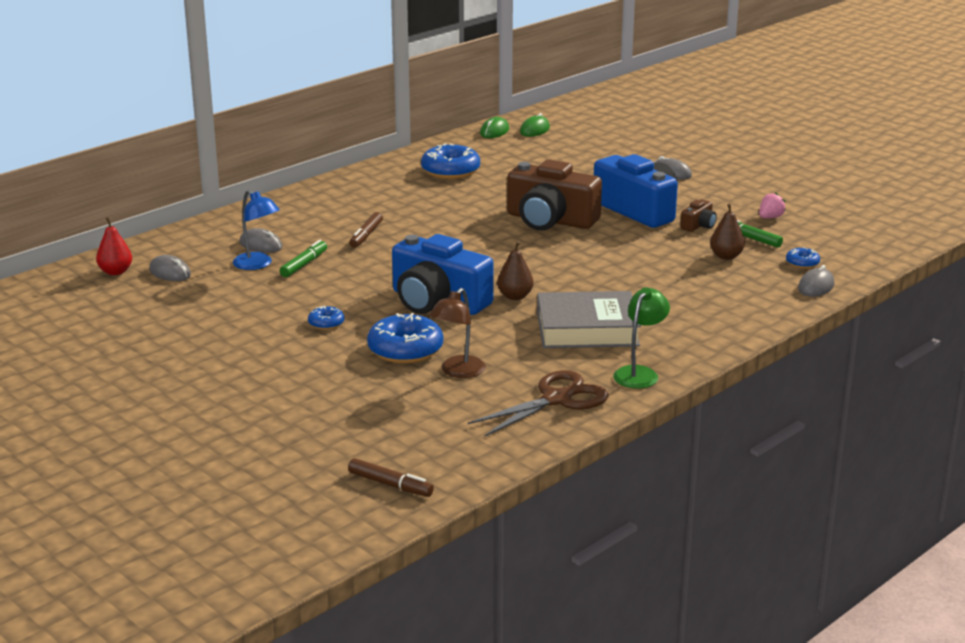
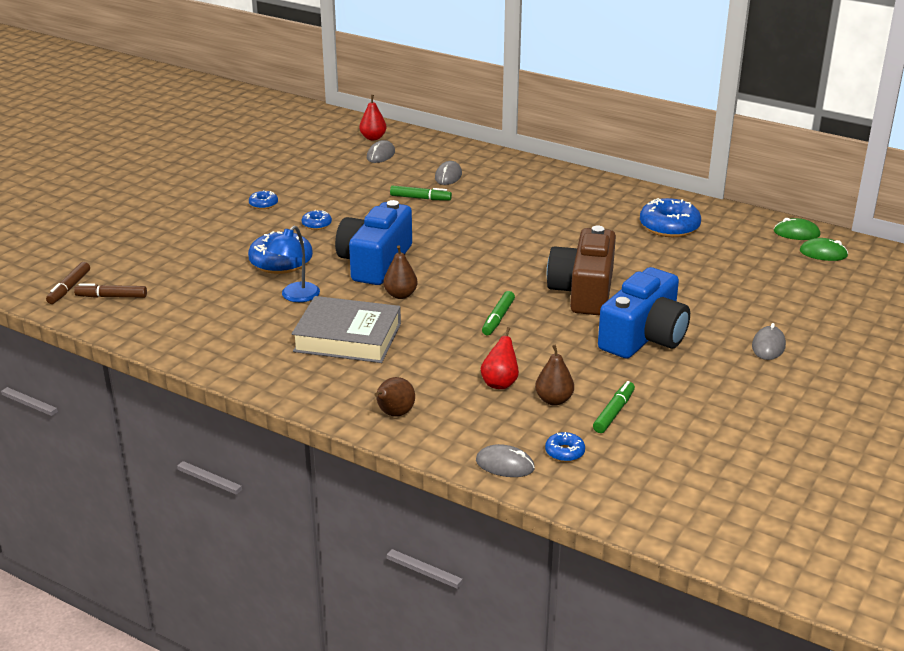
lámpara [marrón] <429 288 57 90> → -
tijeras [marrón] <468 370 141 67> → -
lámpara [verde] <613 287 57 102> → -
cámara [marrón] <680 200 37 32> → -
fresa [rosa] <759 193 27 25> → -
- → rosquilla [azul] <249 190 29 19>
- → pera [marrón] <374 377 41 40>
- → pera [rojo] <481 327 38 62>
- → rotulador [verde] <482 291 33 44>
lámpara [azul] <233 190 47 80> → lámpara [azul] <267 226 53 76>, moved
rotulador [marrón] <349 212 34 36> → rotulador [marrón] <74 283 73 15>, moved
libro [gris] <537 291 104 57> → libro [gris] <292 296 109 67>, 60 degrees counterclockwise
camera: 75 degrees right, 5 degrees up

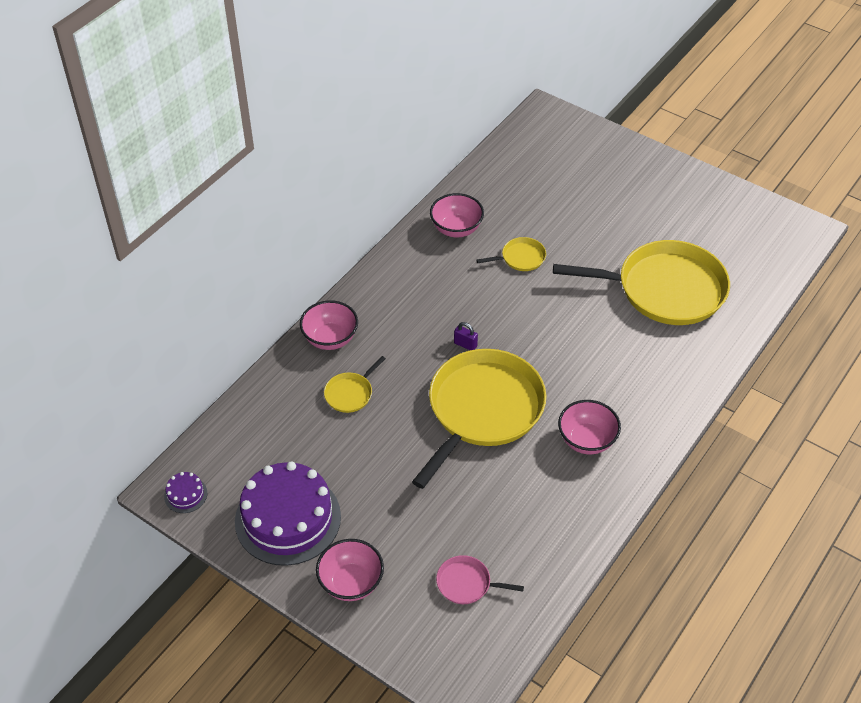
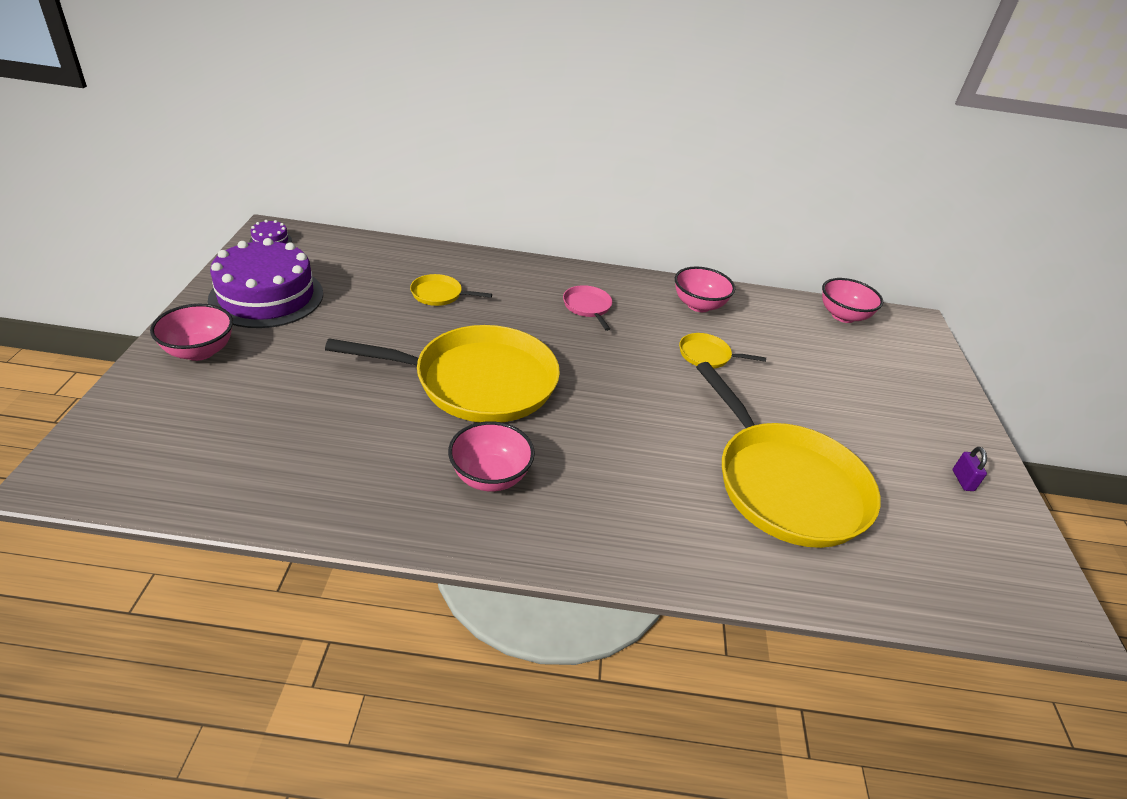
cuenco [rosa] <300 300 58 50> → cuenco [rosa] <822 278 61 45>, moved
sartén [rosa] <436 555 88 49> → sartén [rosa] <563 285 49 46>, moved
candado [morado] <454 322 24 28> → candado [morado] <953 447 34 44>, moved
sartén [amarillo] <476 237 70 34> → sartén [amarillo] <679 333 87 35>, 150 degrees clockwise
camera: 55 degrees right, 10 degrees down

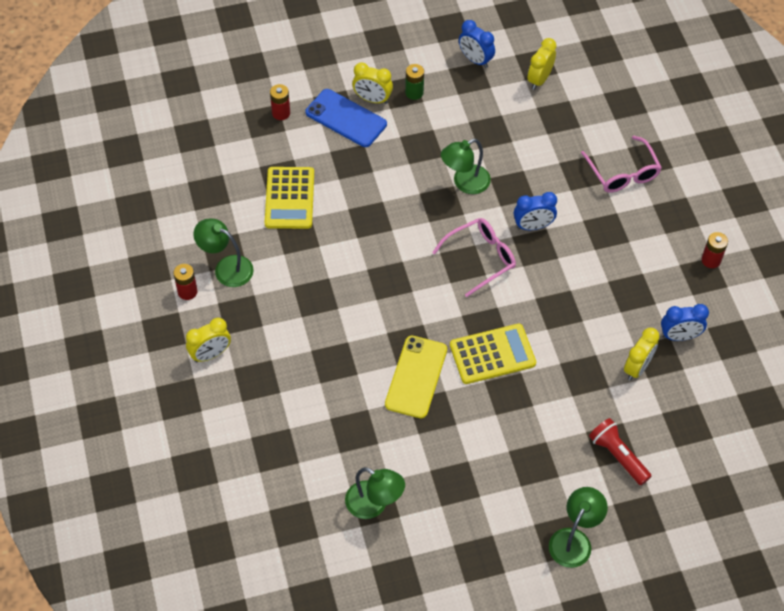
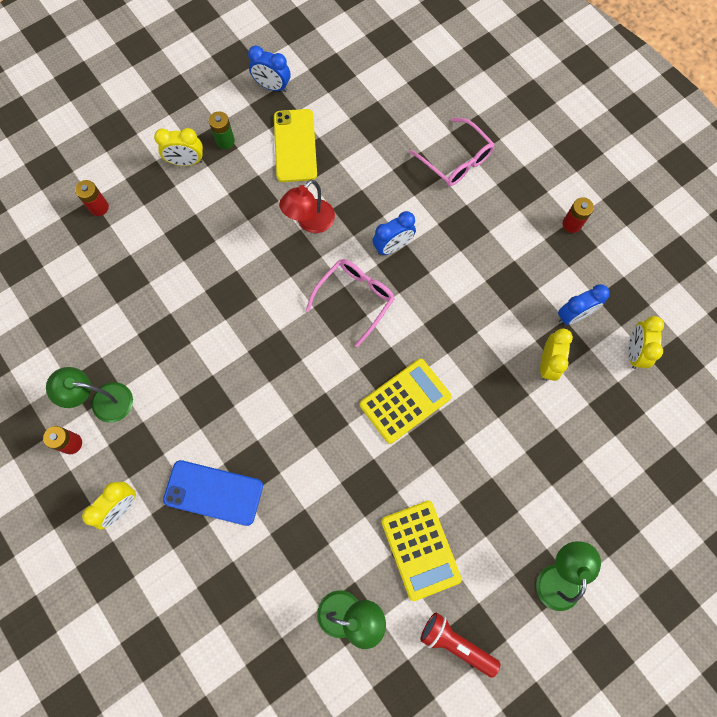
calculadora [amarillo] <265 167 49 62> → calculadora [amarillo] <381 501 81 100>, moved
móvil [azul] <305 89 82 58> → móvil [azul] <163 460 100 66>, moved
móvil [amarillo] <385 336 62 82> → móvil [amarillo] <274 109 43 73>, moved
despertador [amarillo] <527 38 29 52> → despertador [amarillo] <628 316 36 53>, moved
lámpara de mano [rojo] <589 418 63 67> → lámpara de mano [rojo] <420 613 80 65>, moved
lámpara [verde] <441 139 50 55> → lámpara [rojo] <279 179 56 54>
camera: 20 degrees left, 15 degrees up

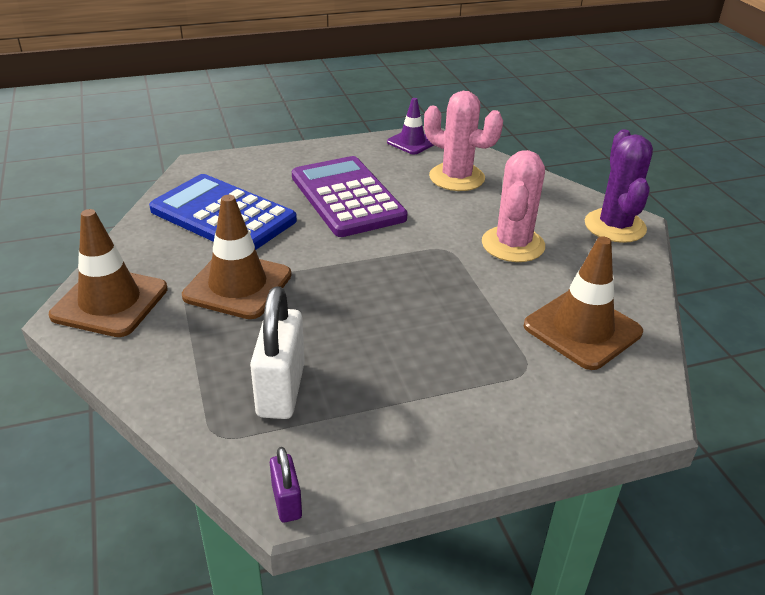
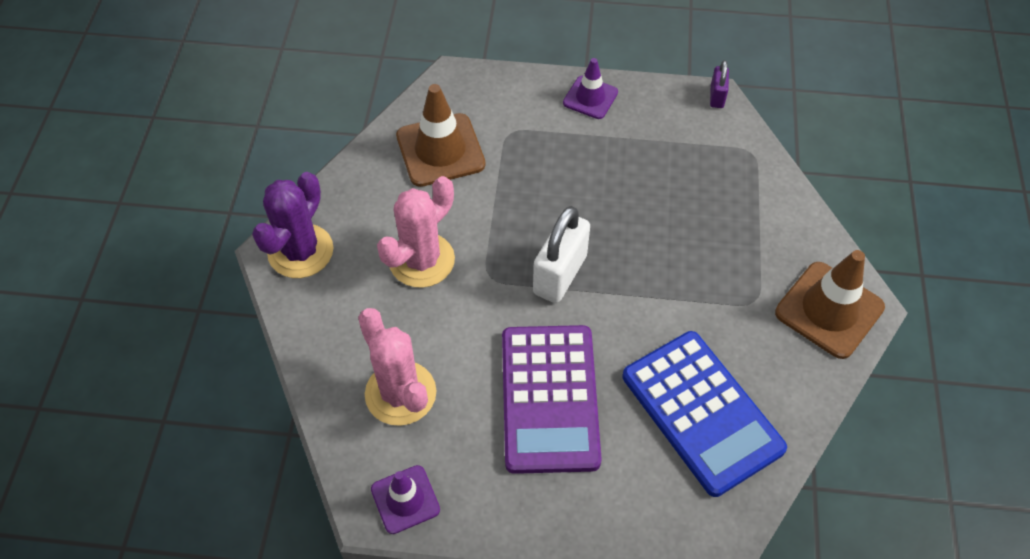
cono de tráfico [marrón] <182 195 110 124> → -
- → cono de tráfico [morado] <563 58 55 61>
candado [blanco] <250 286 55 133> → candado [blanco] <533 206 57 97>, moved
camera: 155 degrees left, 20 degrees up

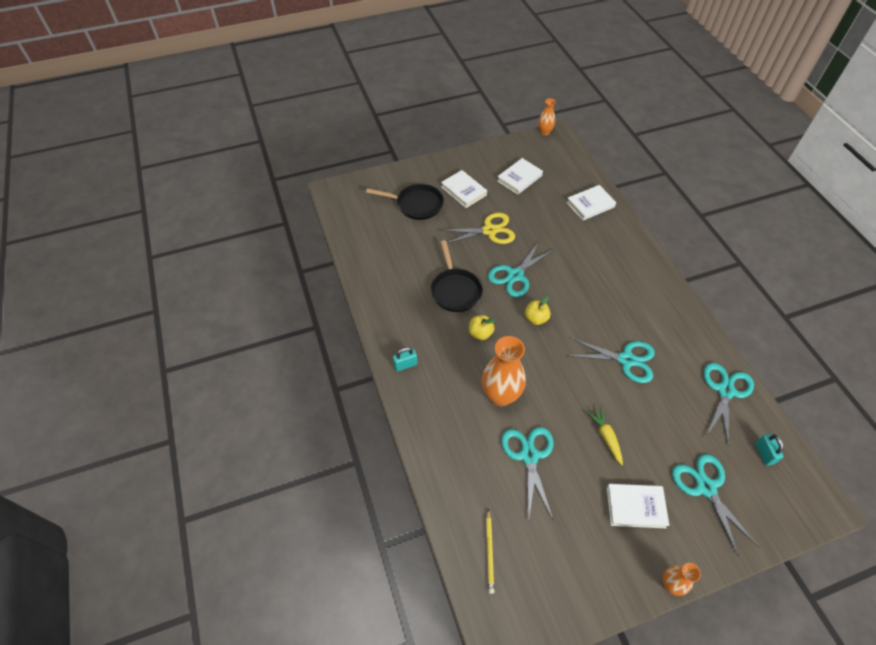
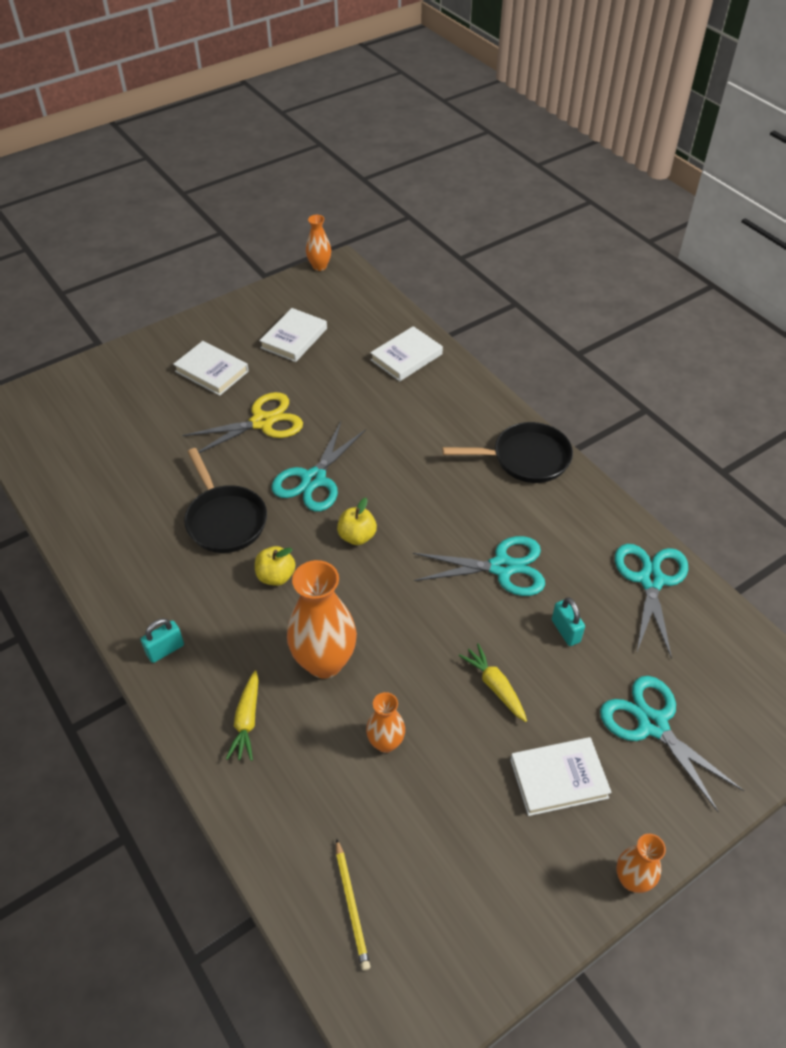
- → zanahoria [amarillo] <226 670 33 91>
sartén [negro] <366 184 78 36> → sartén [negro] <442 422 131 61>, moved
candado [turquesa] <755 434 29 32> → candado [turquesa] <552 597 33 49>, moved
tijeras [turquesa] <501 427 53 95> → florero [naranja] <366 692 39 61>
camera: 15 degrees left, 5 degrees down

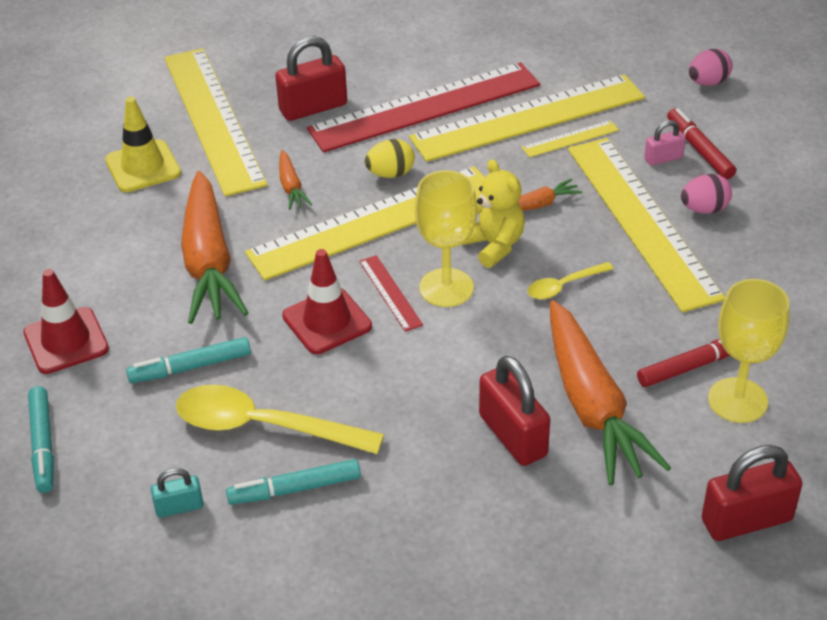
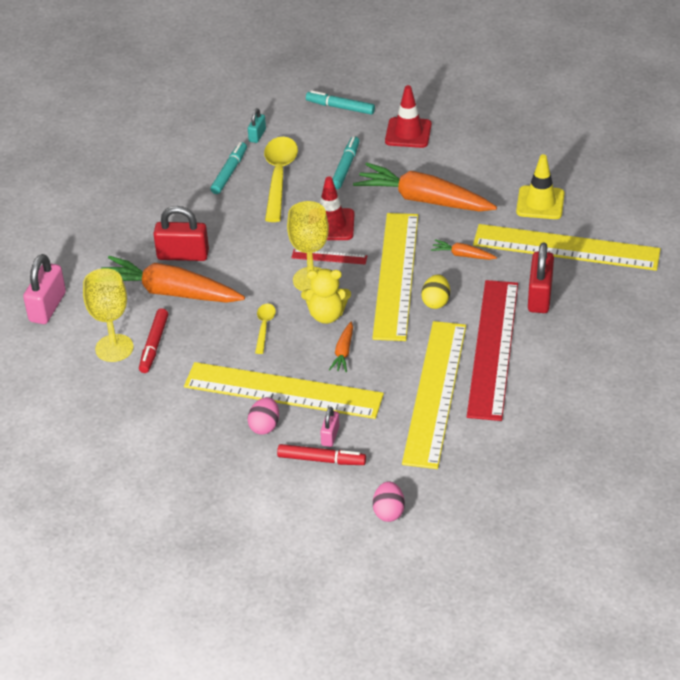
regla [amarillo] <522 120 97 37> → -
candado [rojo] <702 445 100 96> → candado [rosa] <23 254 43 70>
cuchara [amarillo] <176 385 208 69> → cuchara [amarillo] <264 137 34 85>, 45 degrees counterclockwise
camera: 125 degrees right, 0 degrees up

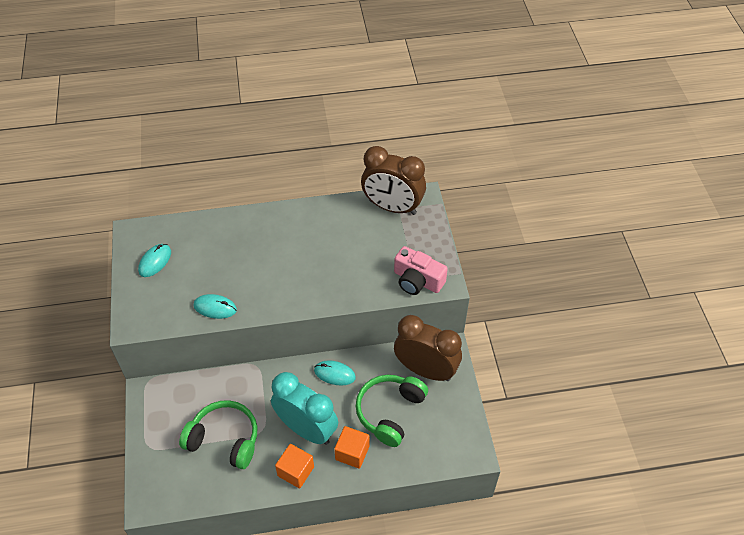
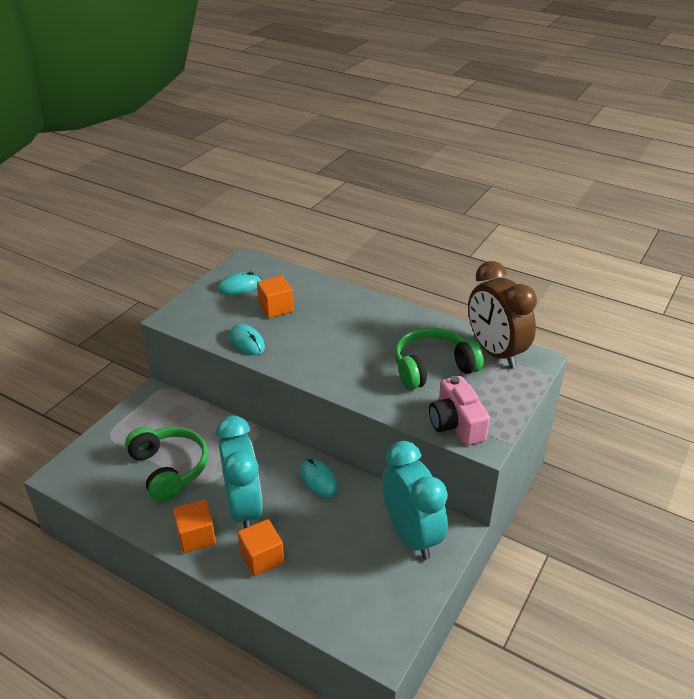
- → cubo [naranja] <257 276 37 42>
auriculares [verde] <356 375 72 72> → auriculares [verde] <395 327 89 63>, moved
despertador [marrón] <394 315 68 66> → despertador [turquesa] <382 441 66 119>
camera: 40 degrees right, 15 degrees down

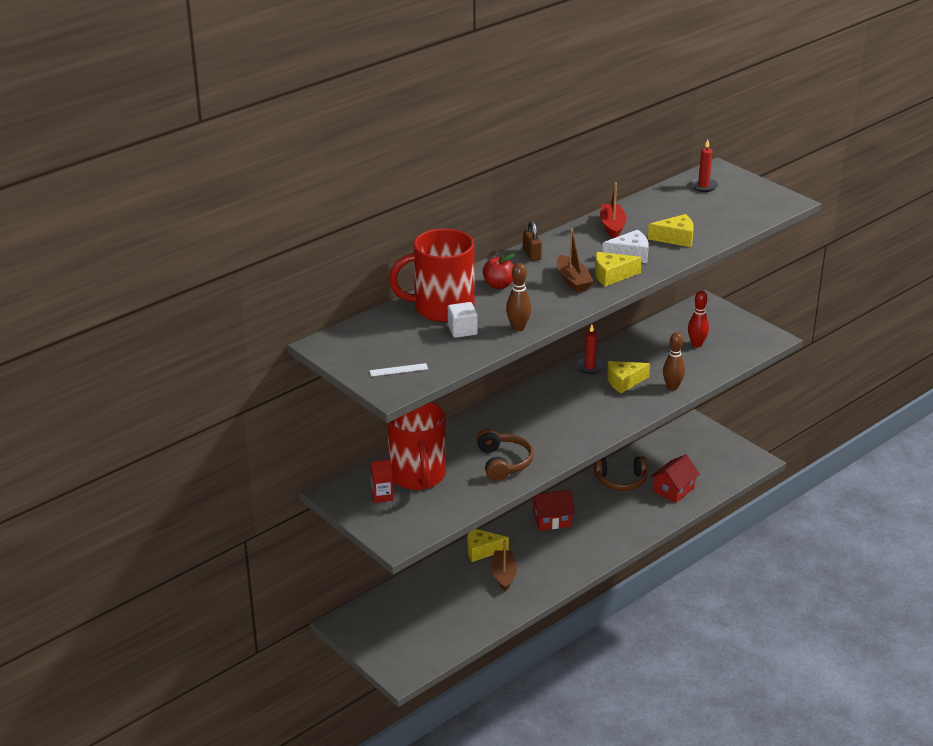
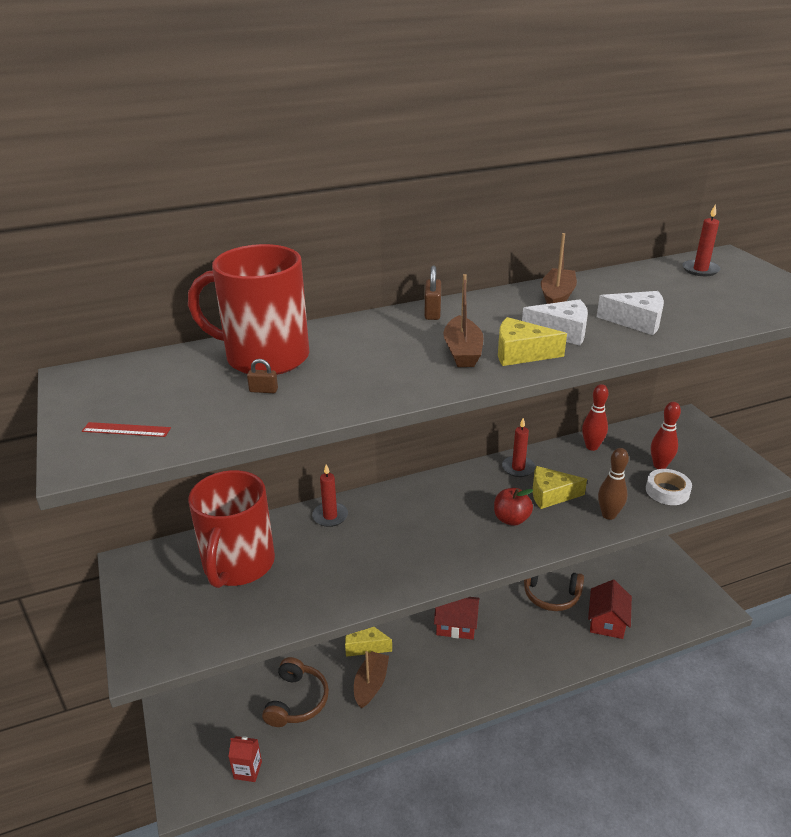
bolo [marrón] <506 263 25 68> → -
- → vela [rojo] <312 464 36 63>
- → bolo [rojo] <582 384 27 67>
- → cinta adhesiva [blanco] <646 469 46 36>
cartón de leche [rojo] <371 459 23 44> → cartón de leche [rojo] <228 736 34 46>, moved
auriculares [marrón] <476 429 58 52> → auriculares [marrón] <262 657 67 70>, moved
manzana [rojo] <483 254 32 35> → manzana [rojo] <494 488 39 38>, moved
cubo [blanco] <448 302 30 36> → candado [marrón] <247 359 31 34>
regla [blanco] <369 363 59 14> → regla [rojo] <82 422 89 15>
barco [rojo] <600 182 27 56> → barco [marrón] <541 233 36 71>
queso [amarillo] <648 214 46 33> → queso [blanco] <597 291 67 44>
casa [rojo] <650 454 50 49> → casa [rojo] <588 580 44 59>, 45 degrees counterclockwise
camera: 20 degrees right, 0 degrees up

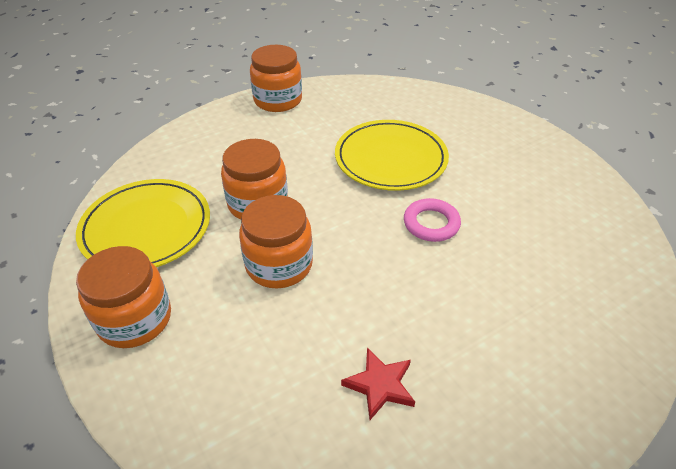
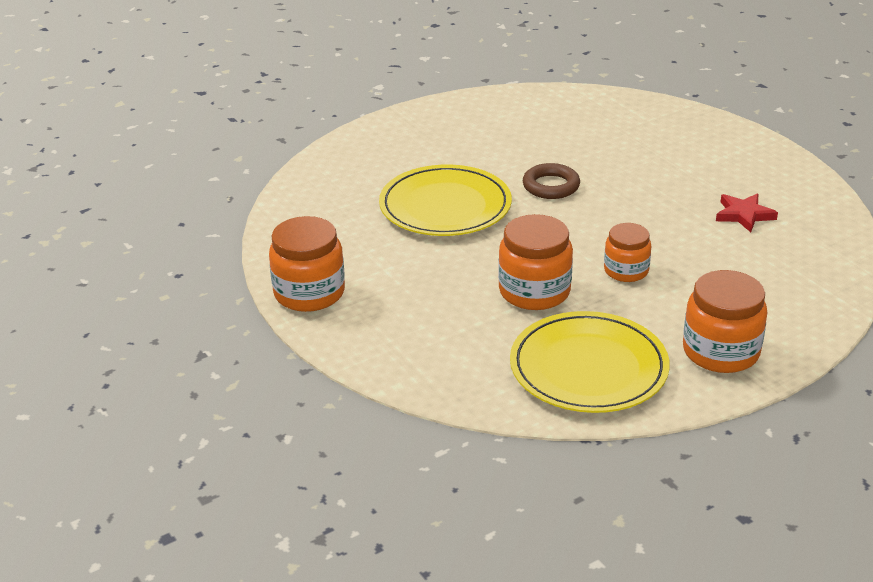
anillo [rosa] <404 198 57 44> → anillo [marrón] <523 163 57 36>
tarro [naranja] <239 195 74 93> → tarro [naranja] <604 223 47 59>, x0.64
camera: 90 degrees left, 10 degrees down

